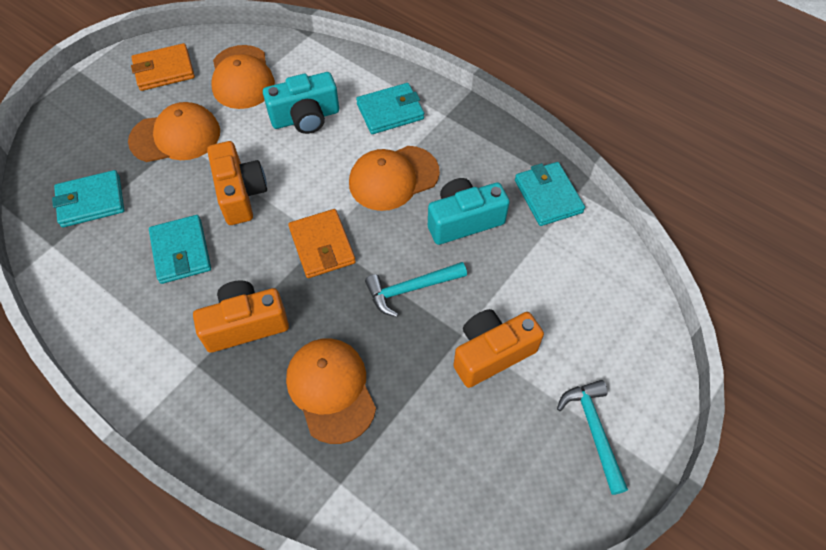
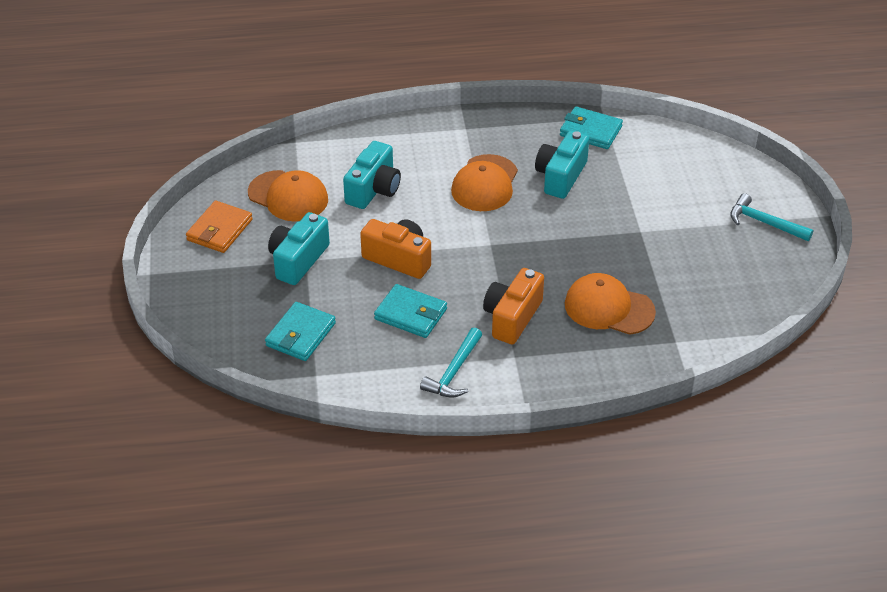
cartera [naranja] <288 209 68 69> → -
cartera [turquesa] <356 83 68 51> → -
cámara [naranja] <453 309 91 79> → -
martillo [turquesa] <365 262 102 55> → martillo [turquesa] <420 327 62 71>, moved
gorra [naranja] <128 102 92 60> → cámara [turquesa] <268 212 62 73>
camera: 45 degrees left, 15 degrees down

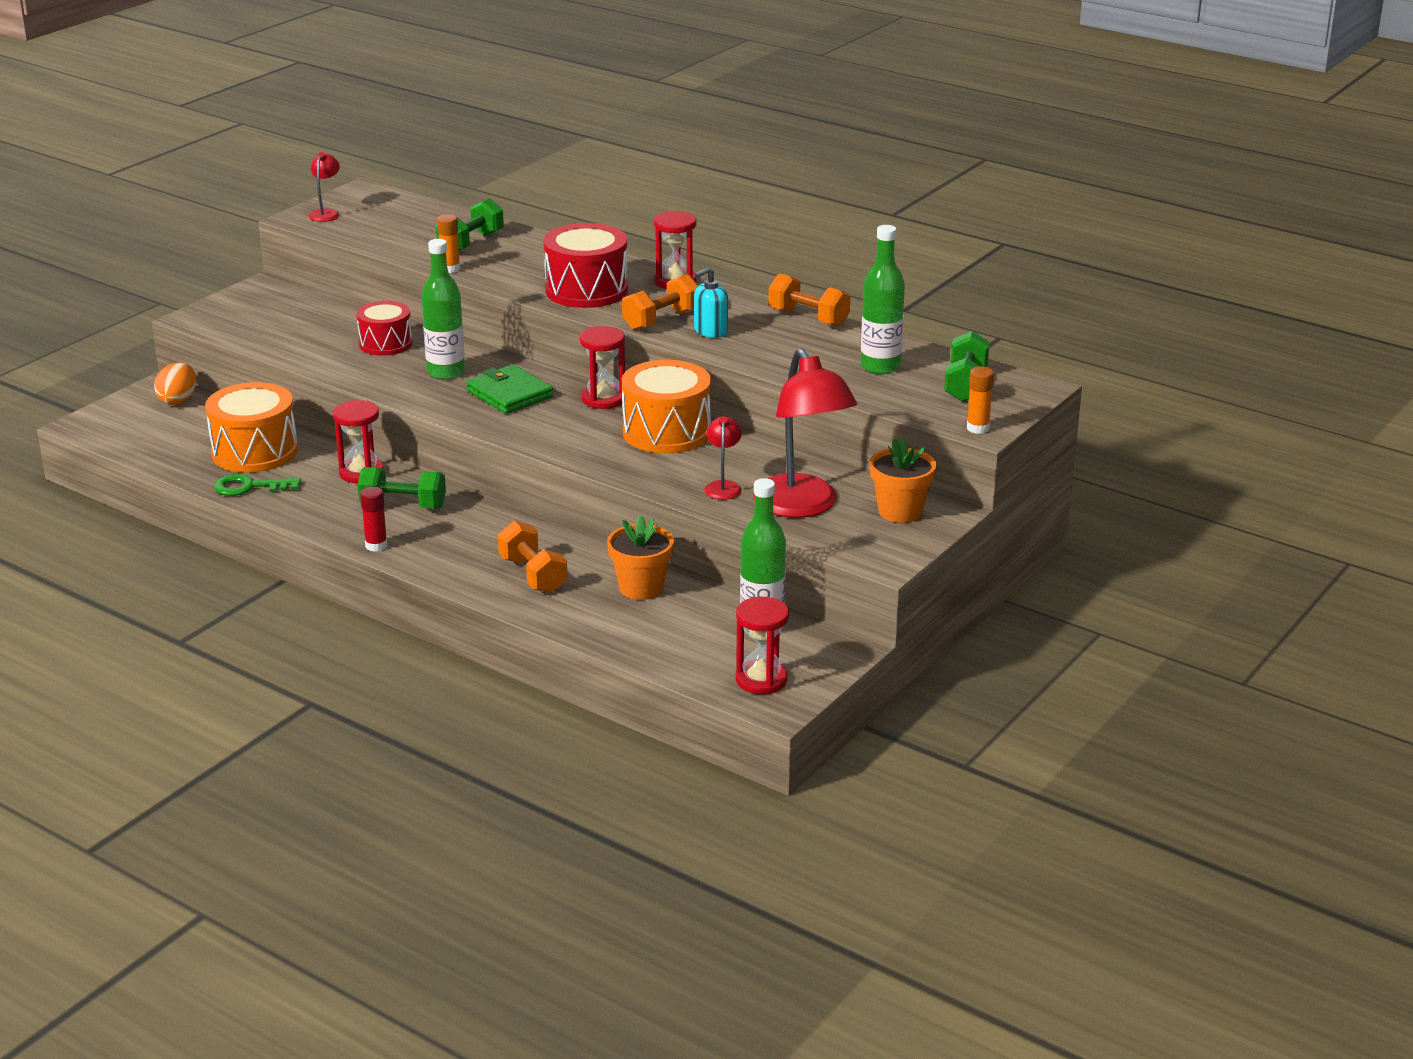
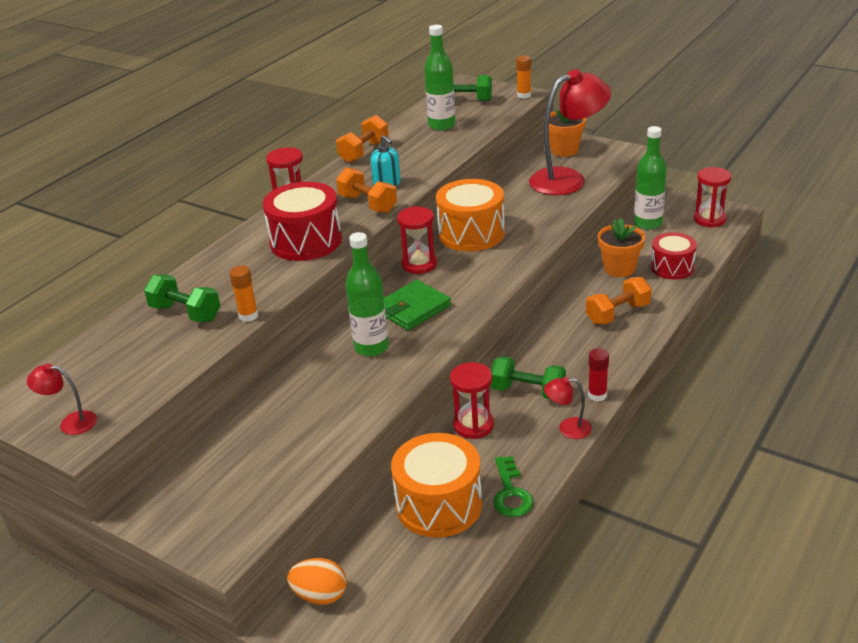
tambor [rojo] <356 301 56 55> → tambor [rojo] <651 232 46 48>, moved
lámpara [rojo] <704 416 38 84> → lámpara [rojo] <544 377 48 62>, moved
mancuerna [verde] <357 467 89 42> → mancuerna [verde] <491 356 75 43>, 75 degrees counterclockwise
camera: 90 degrees left, 5 degrees up

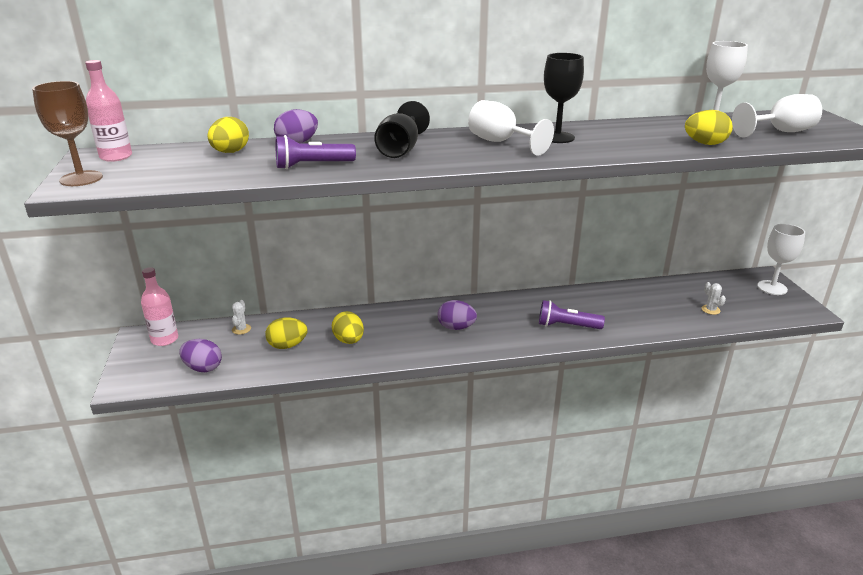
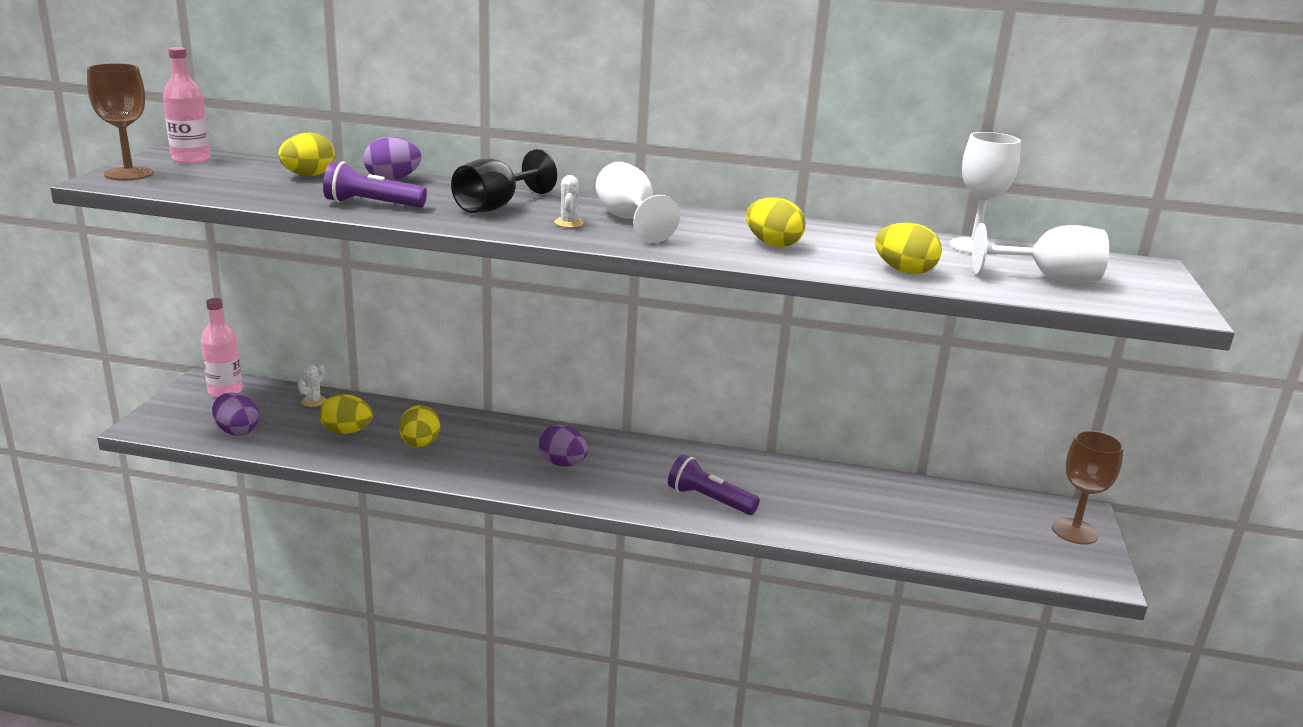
copa [negro] <544 53 40 90> → -
- → huevo [amarillo] <746 197 60 50>
cactus [blanco] <702 282 24 33> → cactus [blanco] <554 175 30 53>, moved
copa [blanco] <757 224 48 71> → copa [marrón] <1052 430 72 115>
camera: 20 degrees right, 5 degrees down

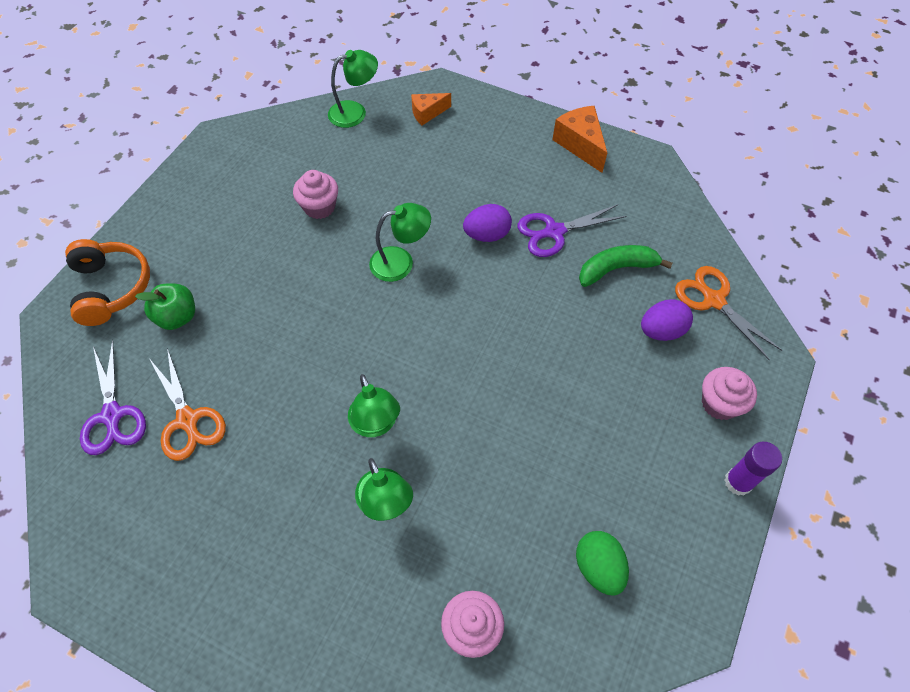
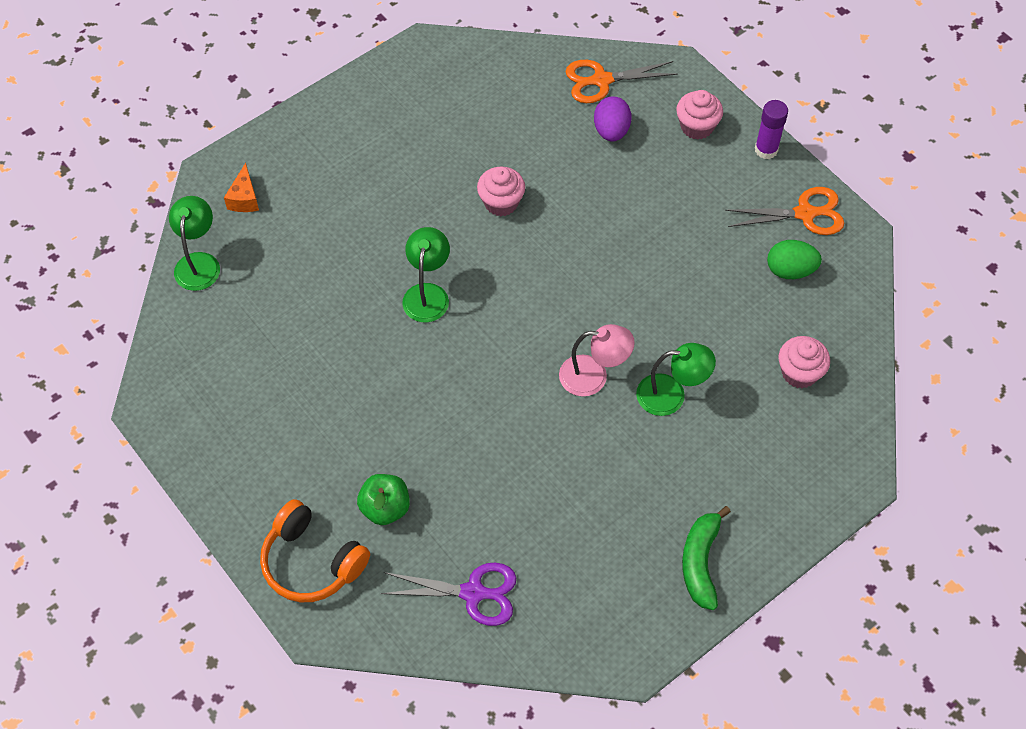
huevo [morado] <463 204 49 38> → -
tijeras [morado] <518 204 109 53> → -
queso [naranja] <553 106 54 67> → -
tijeras [naranja] <149 348 77 113> → tijeras [naranja] <725 187 119 48>, moved
magdalena [rosa] <293 170 45 49> → magdalena [rosa] <477 167 48 49>, moved
plátano [verde] <579 245 94 42> → plátano [verde] <682 506 49 104>, moved
lámpara [verde] <348 374 52 63> → lámpara [rosa] <559 324 76 73>
auriculares [naranja] <65 239 85 87> → auriculares [naranja] <260 499 110 103>, 150 degrees counterclockwise
camera: 65 degrees left, 0 degrees up

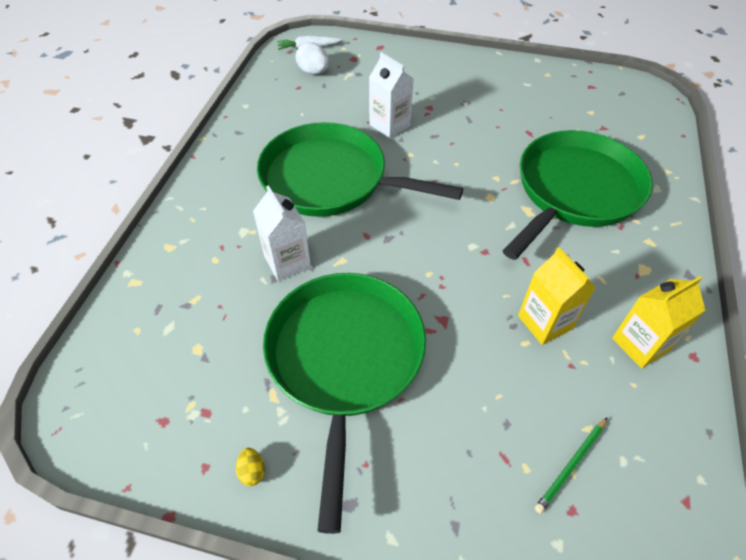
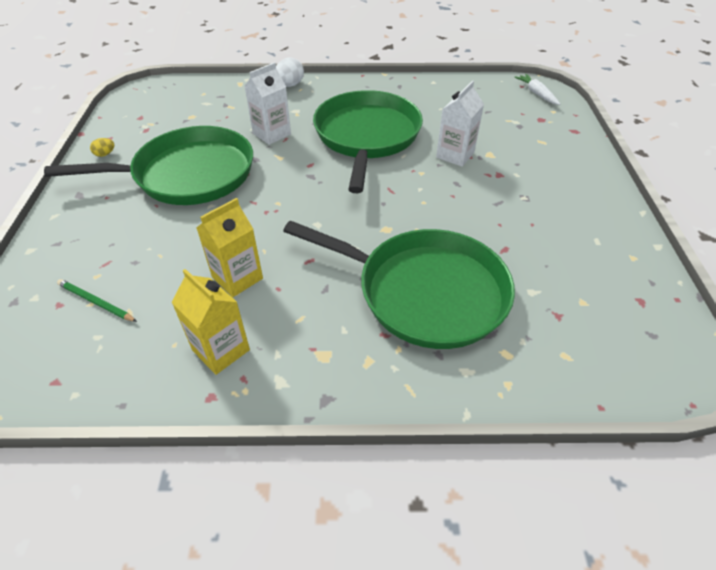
huevo [blanco] <295 42 34 32> → huevo [blanco] <276 57 28 30>, moved
camera: 75 degrees right, 5 degrees down

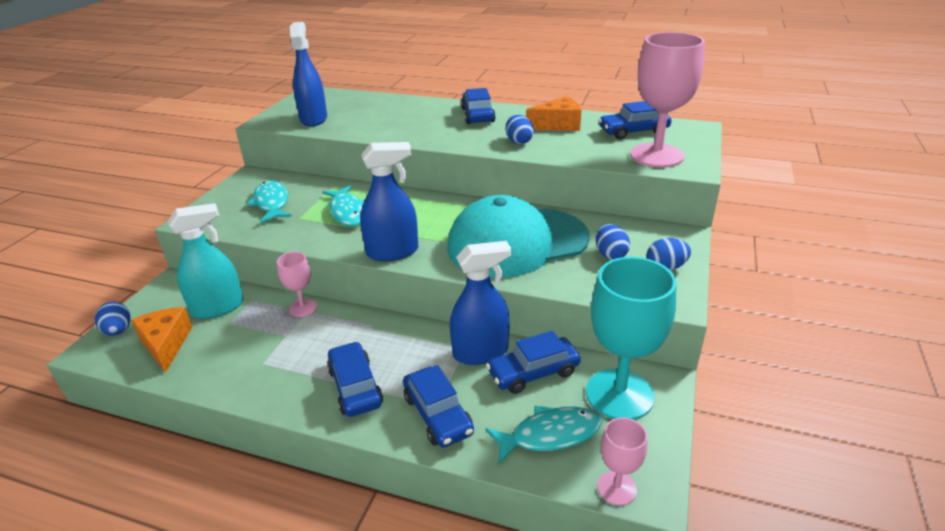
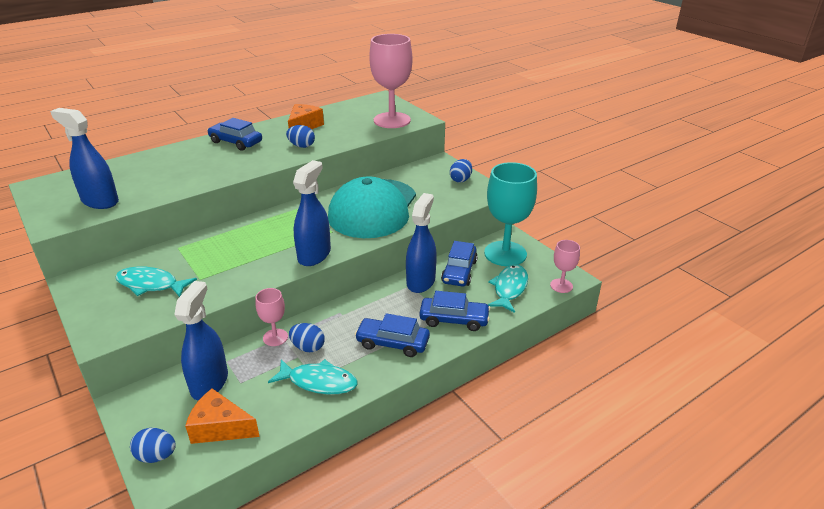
coche [azul] <598 101 73 38> → -
pez [turquesa] <323 185 41 41> → pez [turquesa] <268 359 90 35>, moved
huevo [azul] <596 224 34 36> → huevo [azul] <289 323 36 29>, moved
pulverizador [turquesa] <168 203 75 116> → pulverizador [azul] <174 281 54 119>
camera: 55 degrees left, 0 degrees up

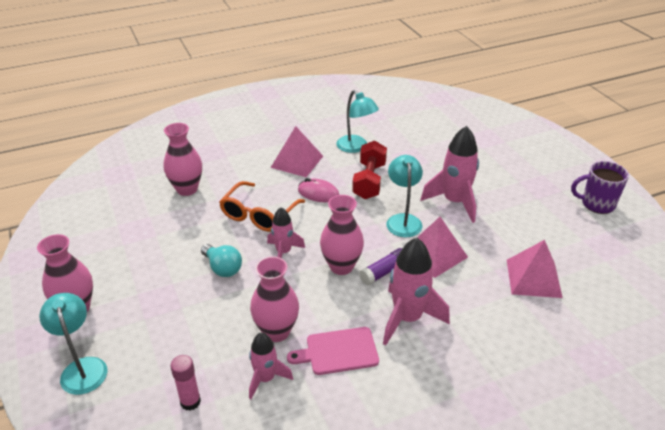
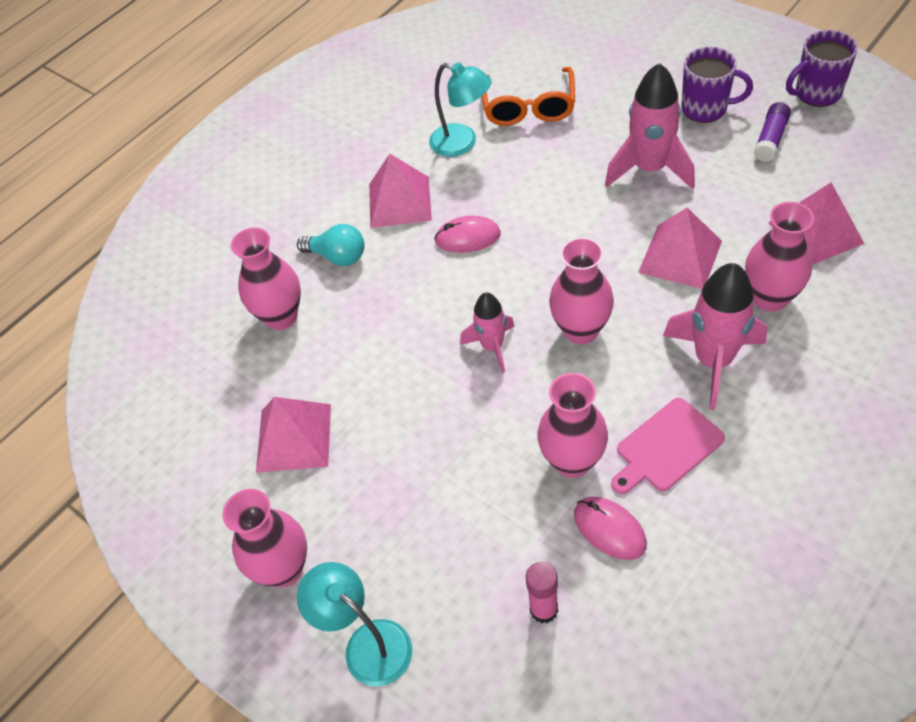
mancuerna [rojo] <352 141 35 58> → -
lámpara [turquesa] <386 155 37 82> → -
- → pirámide [rosa] <256 397 75 76>
- → taza [morado] <681 47 72 76>
- → florero [rosa] <745 202 69 110>
bombilla [turquesa] <201 244 41 33> → bombilla [turquesa] <297 224 68 42>, moved
gafas [naranja] <219 181 86 51> → gafas [naranja] <482 67 93 59>, moved
barra de pegamento [morado] <359 248 43 37> → barra de pegamento [morado] <754 102 37 60>, moved
cohete [rosa] <249 332 44 67> → ratón [rosa] <574 497 73 63>
camera: 20 degrees left, 15 degrees up

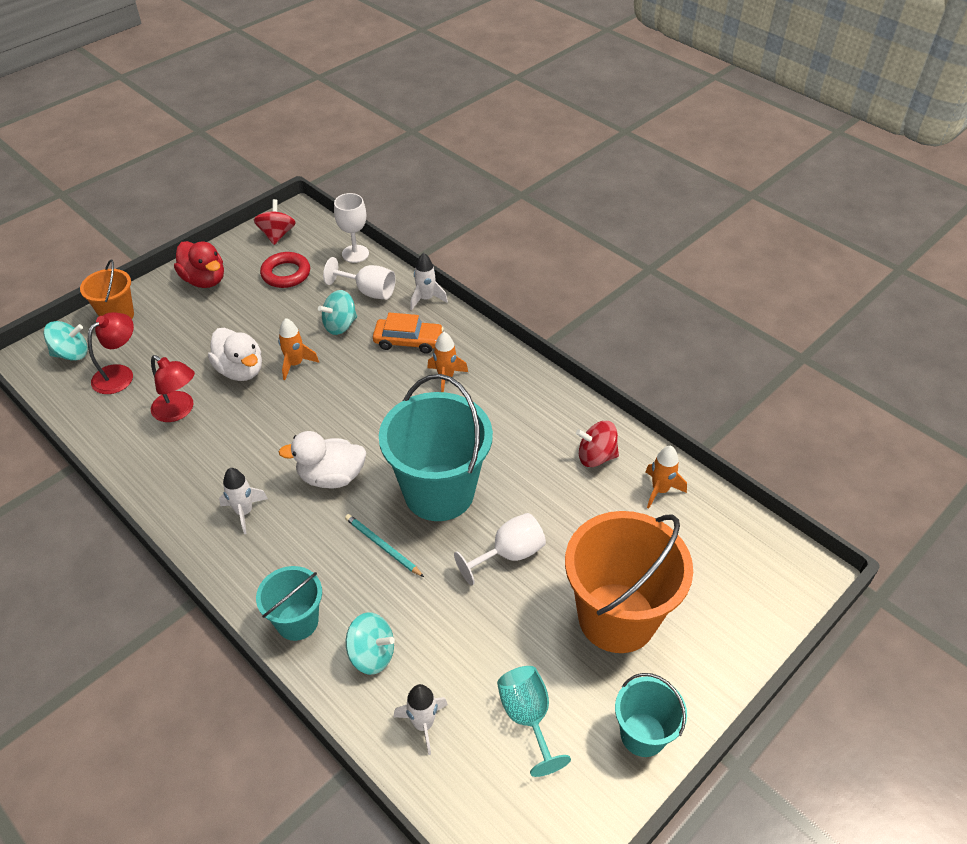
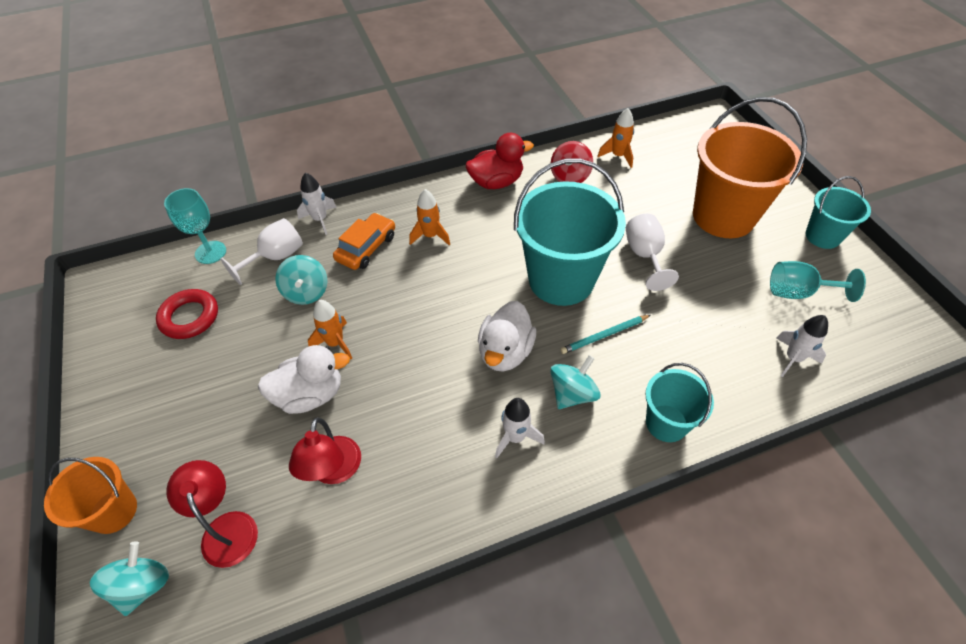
peonza [rojo] <254 199 42 46> → -
pato [rojo] <174 241 50 47> → pato [rojo] <466 133 68 56>, moved
peonza [turquesa] <346 612 49 63> → peonza [turquesa] <550 355 51 54>, moved
copa [blanco] <334 193 35 70> → copa [turquesa] <164 188 62 76>
lámpara [rojo] <151 355 44 67> → lámpara [rojo] <289 417 72 67>, 120 degrees clockwise
camera: 65 degrees left, 5 degrees up

